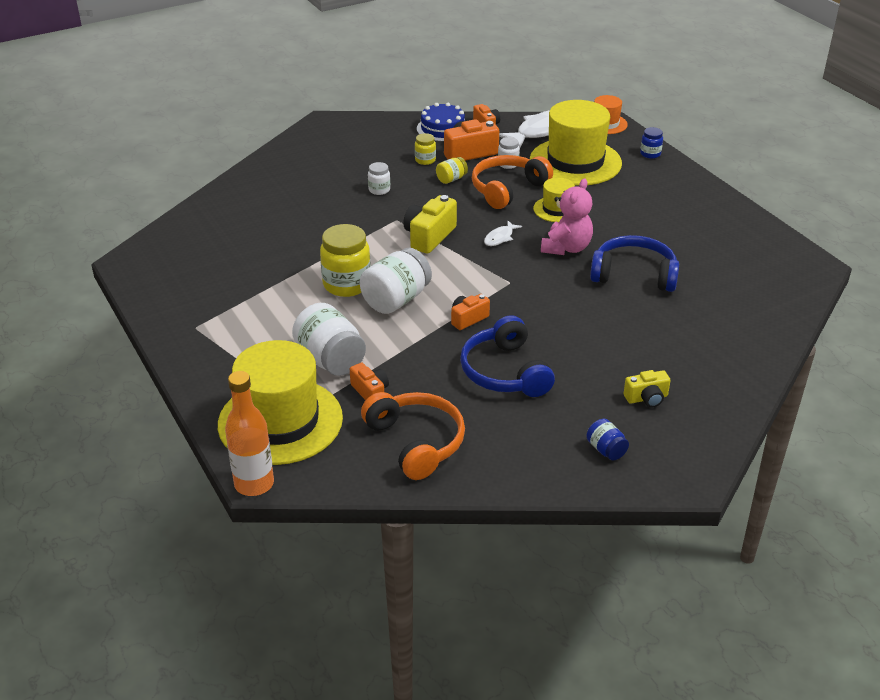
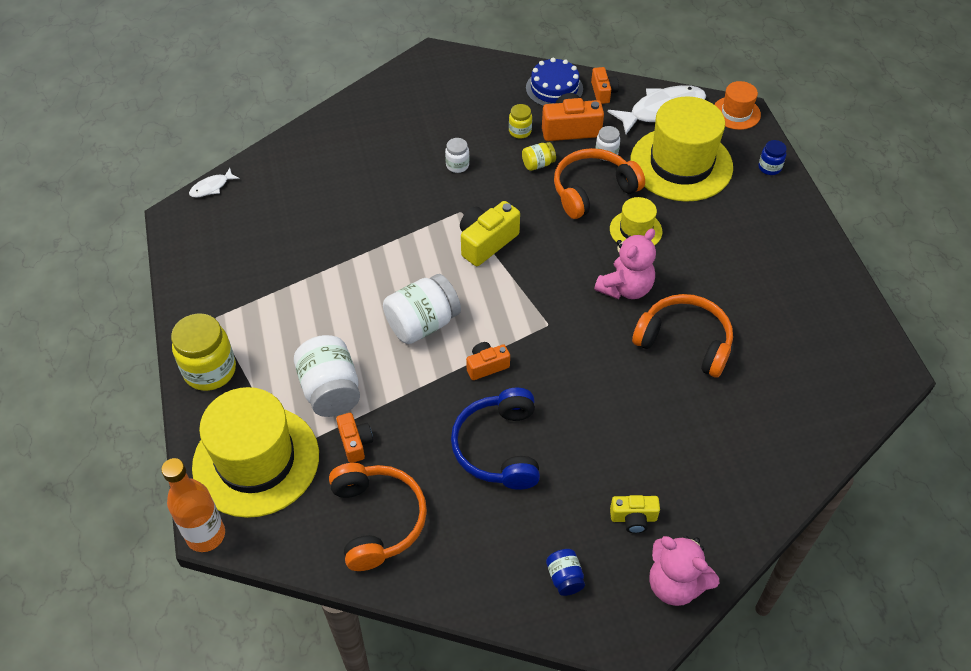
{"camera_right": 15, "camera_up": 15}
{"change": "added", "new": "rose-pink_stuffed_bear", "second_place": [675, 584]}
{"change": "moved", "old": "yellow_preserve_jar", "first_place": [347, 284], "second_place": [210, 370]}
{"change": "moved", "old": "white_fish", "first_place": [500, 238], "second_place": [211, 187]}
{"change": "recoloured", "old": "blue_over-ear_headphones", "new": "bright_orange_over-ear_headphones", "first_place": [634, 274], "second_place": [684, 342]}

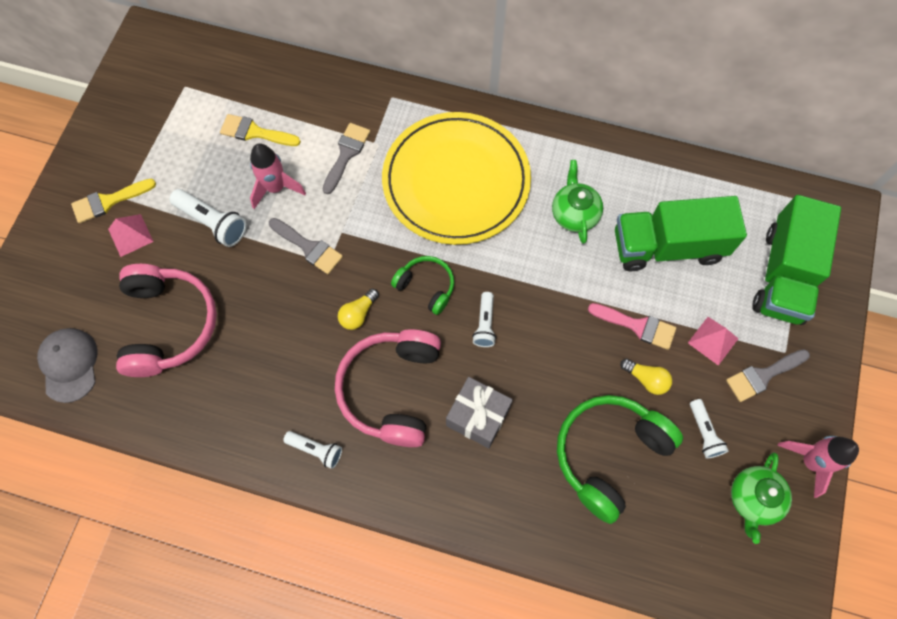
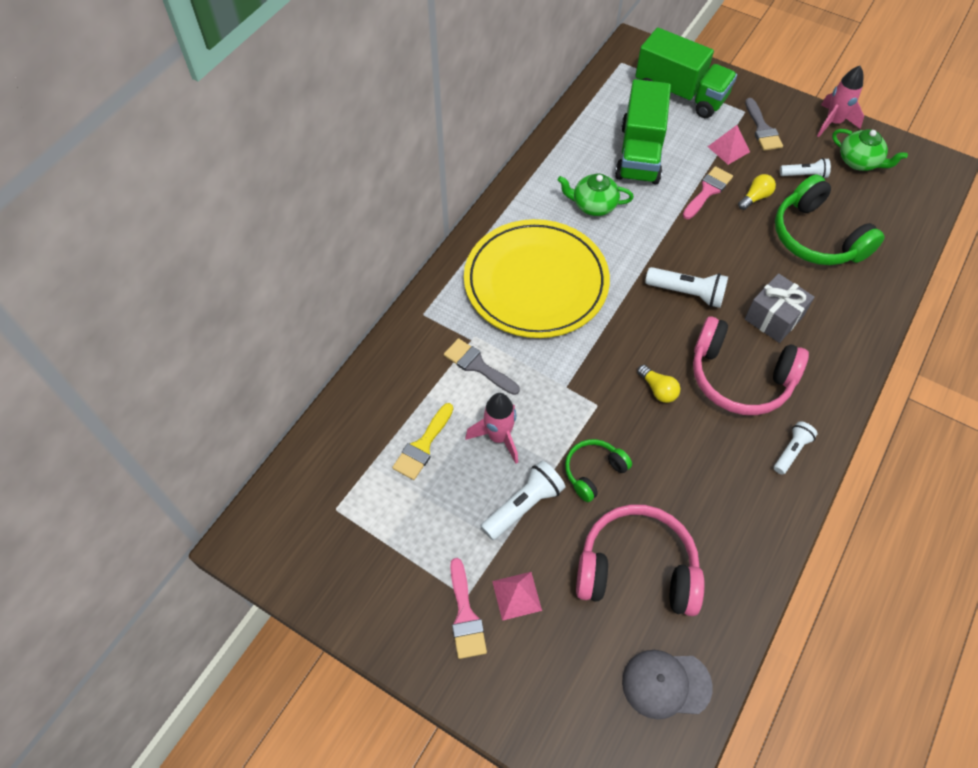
{"camera_right": -75, "camera_up": -10}
{"change": "removed", "old": "gray_brush", "first_place": [309, 247]}
{"change": "moved", "old": "leaf-green_over-ear_headphones", "first_place": [426, 286], "second_place": [593, 472]}
{"change": "recoloured", "old": "yellow_brush", "new": "rose-pink_brush", "first_place": [108, 201], "second_place": [465, 615]}
{"change": "resized", "old": "white_pocket_torch", "first_place": [485, 324], "second_place": [687, 293], "factor": 1.55}

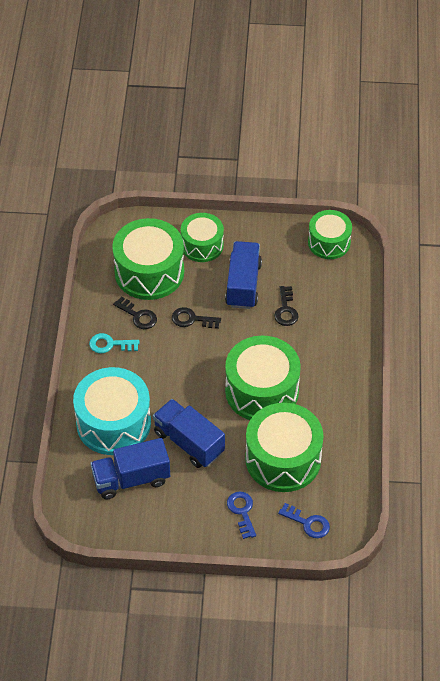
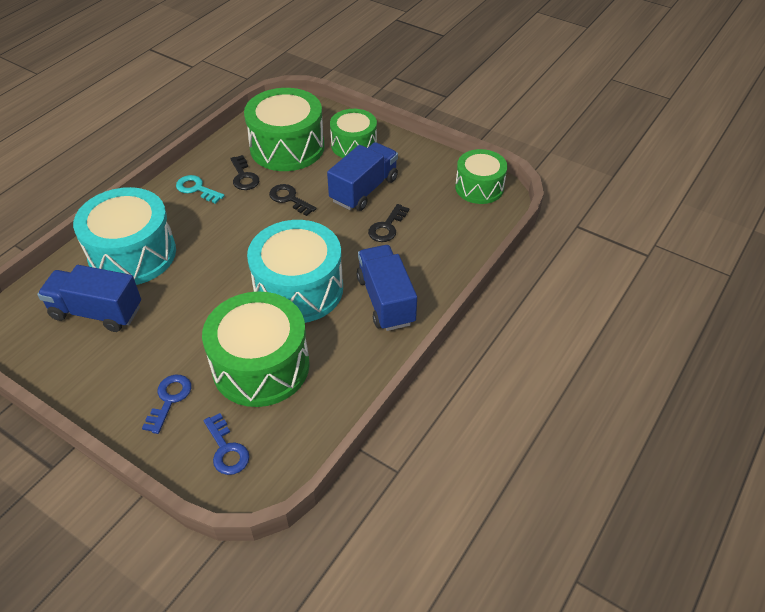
{"camera_right": 30, "camera_up": -5}
{"change": "moved", "old": "blue_toy_truck", "first_place": [189, 442], "second_place": [386, 300]}
{"change": "recoloured", "old": "leaf-green_snare_drum", "new": "aqua_snare_drum", "first_place": [262, 391], "second_place": [298, 289]}

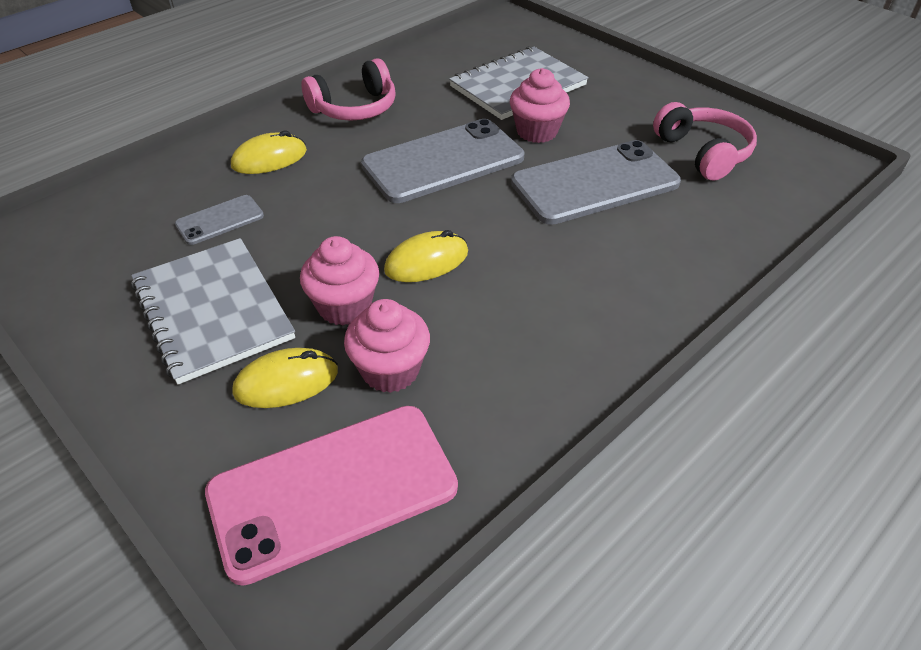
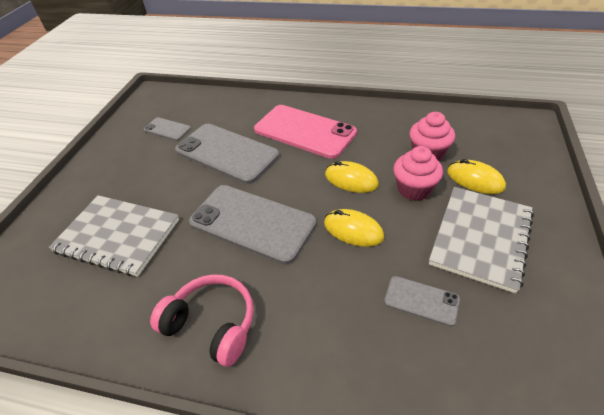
{"camera_right": -120, "camera_up": 0}
{"change": "removed", "old": "rose-pink_muffin", "first_place": [537, 131]}
{"change": "moved", "old": "rose-pink_phone", "first_place": [333, 490], "second_place": [304, 131]}
{"change": "moved", "old": "yellow_computer_mouse", "first_place": [269, 158], "second_place": [353, 230]}
{"change": "replaced", "old": "rose-pink_over-ear_headphones", "new": "gray_phone", "first_place": [703, 153], "second_place": [167, 129]}

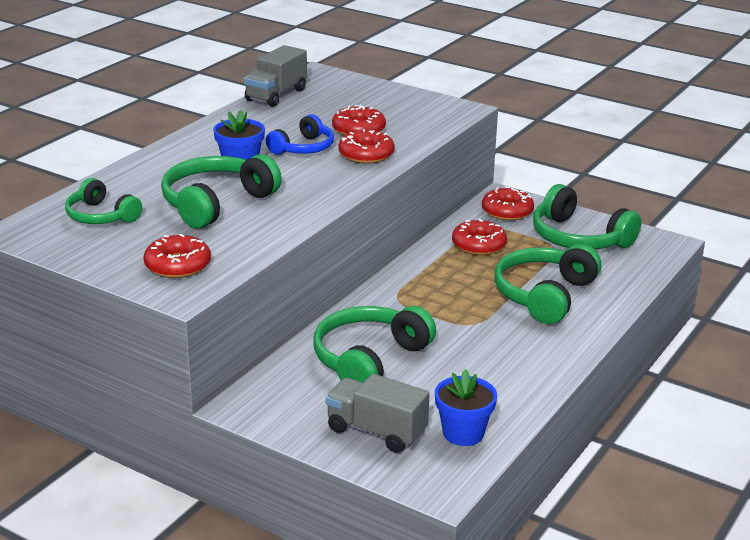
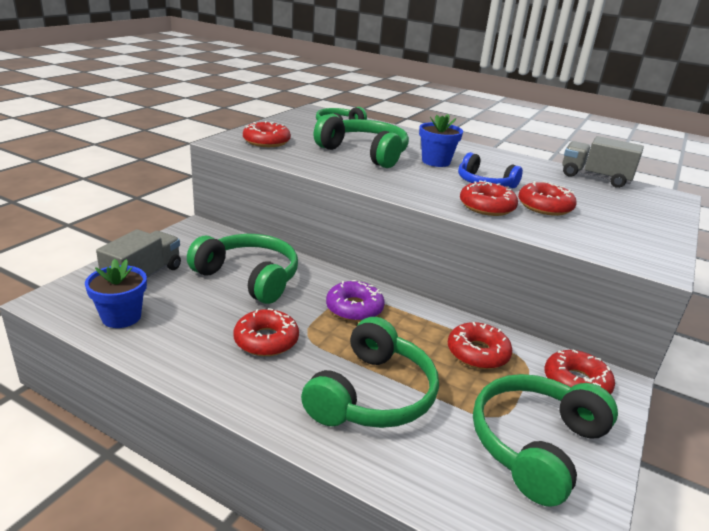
{"camera_right": 85, "camera_up": 0}
{"change": "added", "new": "scarlet_glazed_donut", "second_place": [266, 340]}
{"change": "added", "new": "royal_purple_glazed_donut", "second_place": [354, 308]}
{"change": "turned", "old": "leaf-green_over-ear_headphones", "first_place": [545, 295], "second_place": [372, 394], "degrees": 90}

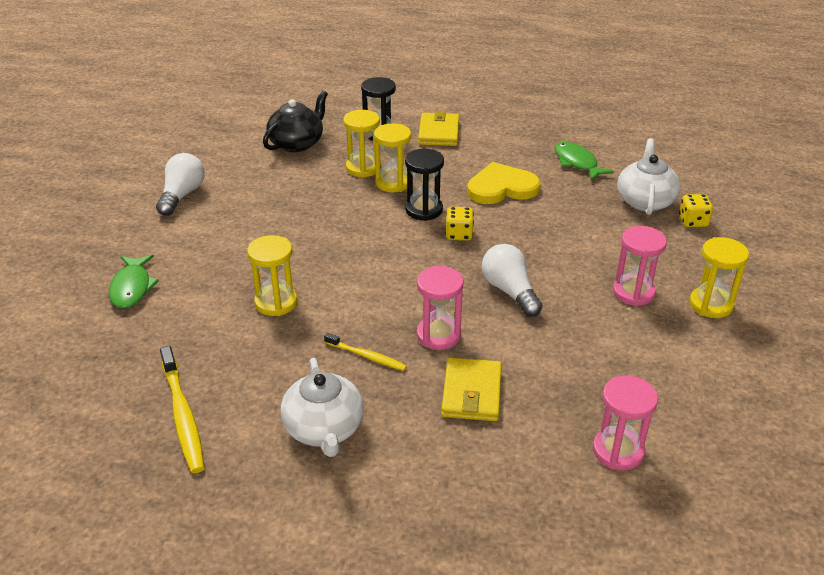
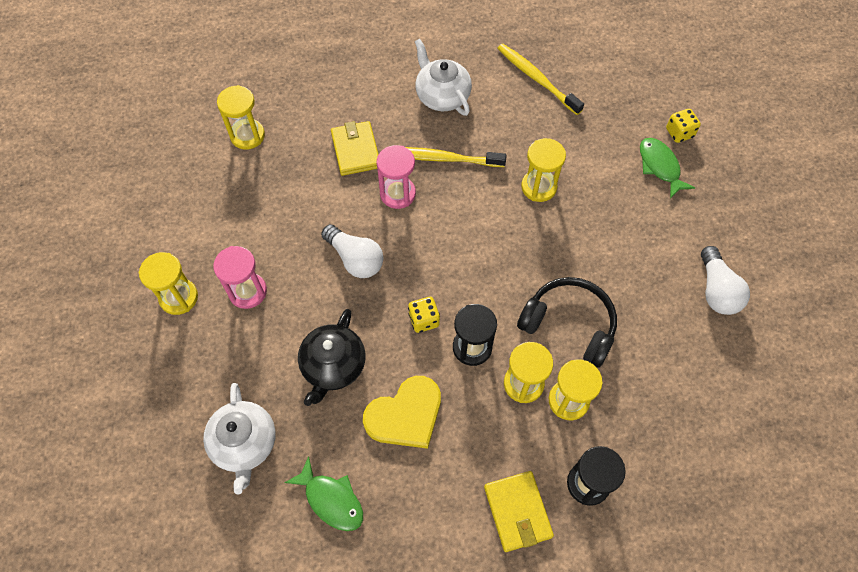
{"camera_right": 160, "camera_up": 25}
{"change": "added", "new": "jet-black_over-ear_headphones", "second_place": [569, 325]}
{"change": "moved", "old": "jet-black_tea_pot", "first_place": [297, 143], "second_place": [333, 366]}
{"change": "moved", "old": "yellow_game_die", "first_place": [693, 221], "second_place": [679, 133]}
{"change": "recoloured", "old": "rose-pink_sandglass", "new": "yellow_sandglass", "first_place": [618, 451], "second_place": [247, 135]}
{"change": "resized", "old": "yellow_toothbrush", "first_place": [367, 356], "second_place": [442, 158], "factor": 1.7}

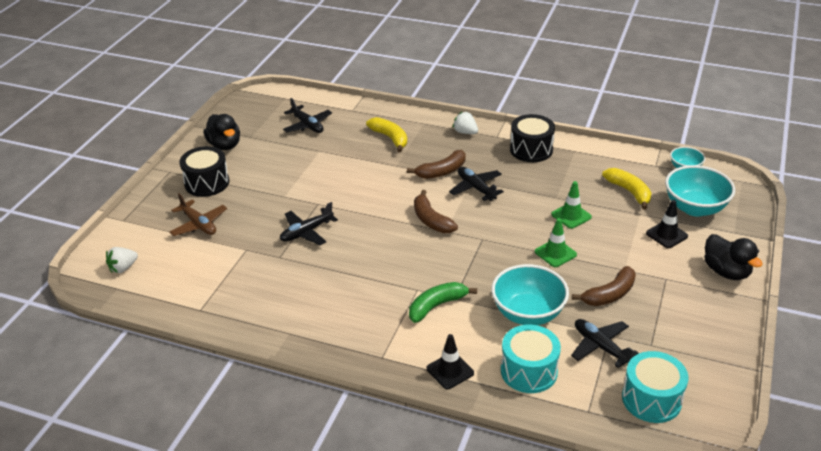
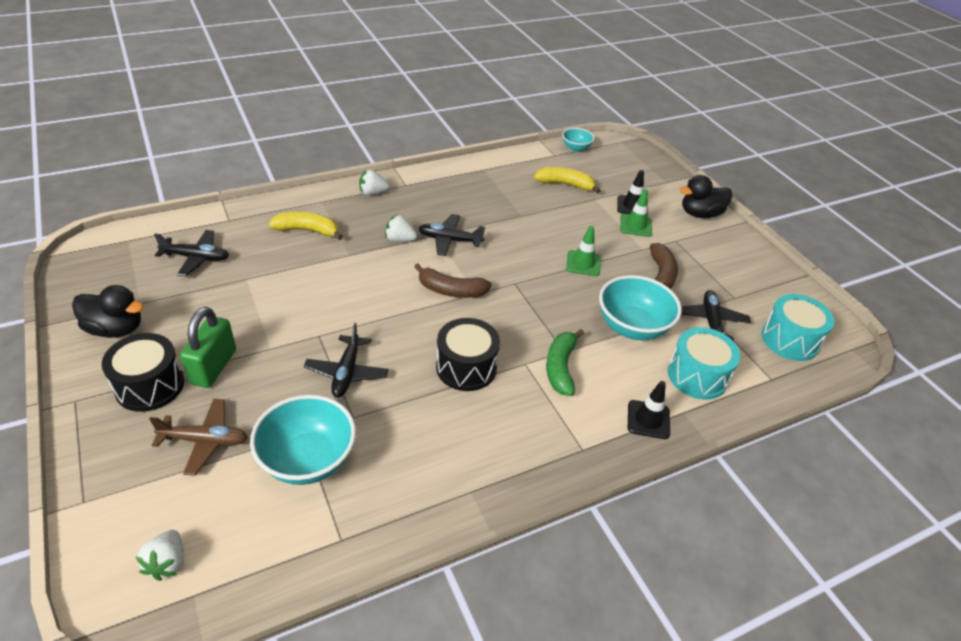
{"camera_right": -50, "camera_up": 5}
{"change": "added", "new": "leaf-green_padlock", "second_place": [214, 367]}
{"change": "moved", "old": "jet-black_snare_drum", "first_place": [531, 150], "second_place": [466, 367]}
{"change": "moved", "old": "leaf-green_traffic_cone", "first_place": [571, 216], "second_place": [635, 225]}
{"change": "moved", "old": "aqua_bowl", "first_place": [695, 208], "second_place": [308, 460]}
{"change": "replaced", "old": "dark_brown_toy_banana", "new": "white_toy_strawberry", "first_place": [442, 172], "second_place": [400, 240]}
{"change": "turned", "old": "jet-black_aeroplane", "first_place": [600, 347], "second_place": [710, 321], "degrees": 90}
{"change": "turned", "old": "jet-black_rubber_duck", "first_place": [726, 272], "second_place": [700, 214], "degrees": 150}

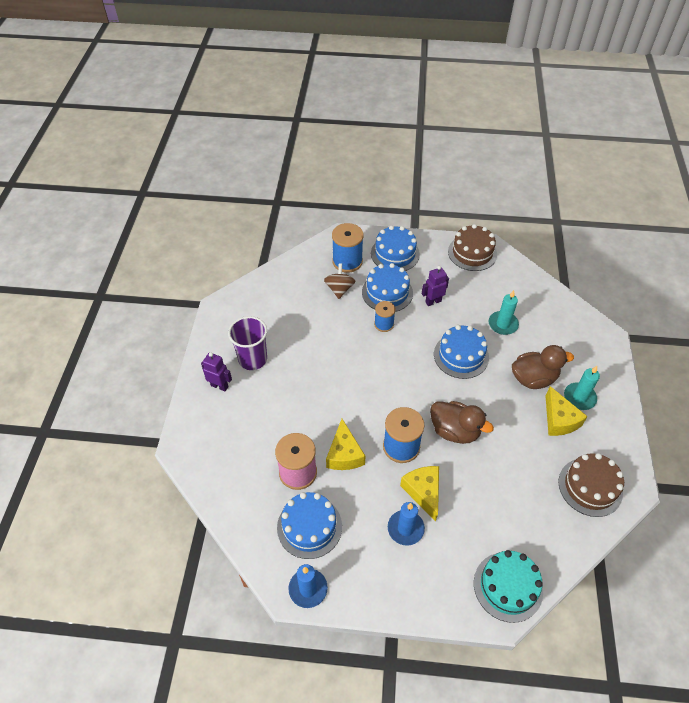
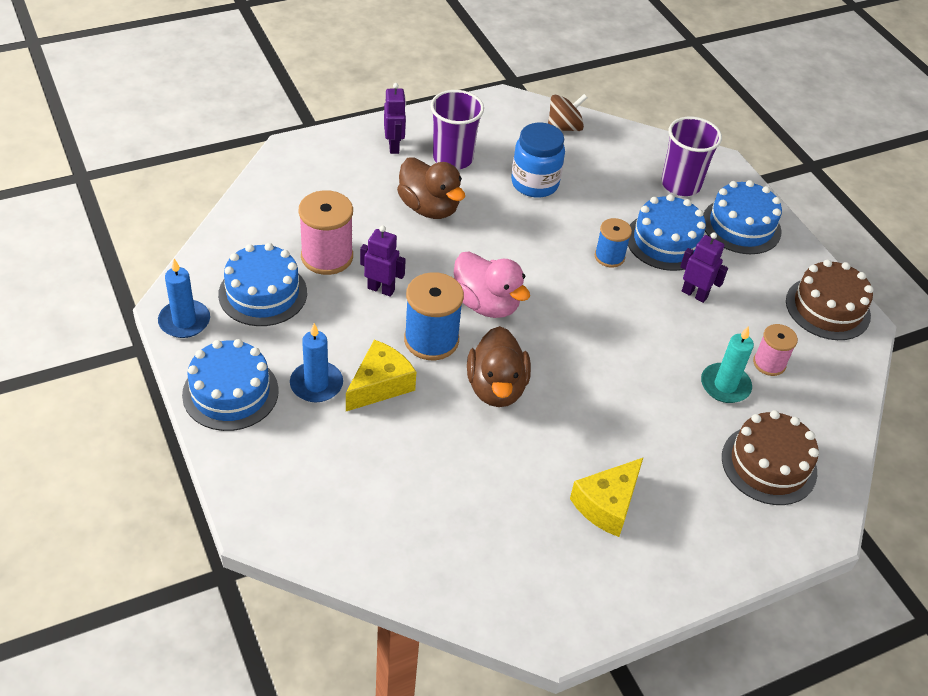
{"camera_right": 55, "camera_up": -5}
{"change": "removed", "old": "aqua_layer_cake", "first_place": [508, 586]}
{"change": "removed", "old": "aqua_pillar_candle", "first_place": [579, 397]}
{"change": "added", "new": "rose-pink_rubber_duck", "second_place": [486, 304]}
{"change": "added", "new": "blue_preserve_jar", "second_place": [534, 183]}
{"change": "added", "new": "rose-pink_reel_of_thread", "second_place": [769, 363]}
{"change": "moved", "old": "dark_brown_whirligig", "first_place": [339, 289], "second_place": [564, 127]}
{"change": "moved", "old": "blue_layer_cake", "first_place": [461, 355], "second_place": [230, 392]}
{"change": "moved", "old": "dark_brown_rubber_duck", "first_place": [533, 378], "second_place": [429, 208]}
{"change": "moved", "old": "dark_brown_layer_cake", "first_place": [590, 487], "second_place": [769, 464]}
{"change": "replaced", "old": "yellow_cheese_wedge", "new": "royal_purple_toy_robot", "first_place": [344, 454], "second_place": [381, 289]}
{"change": "replaced", "old": "blue_reel_of_thread", "new": "royal_purple_beaker", "first_place": [347, 261], "second_place": [681, 184]}

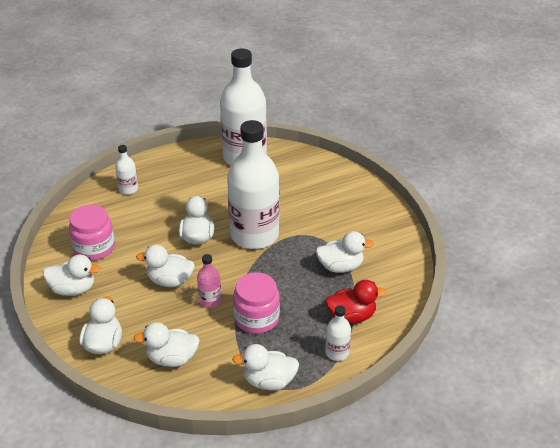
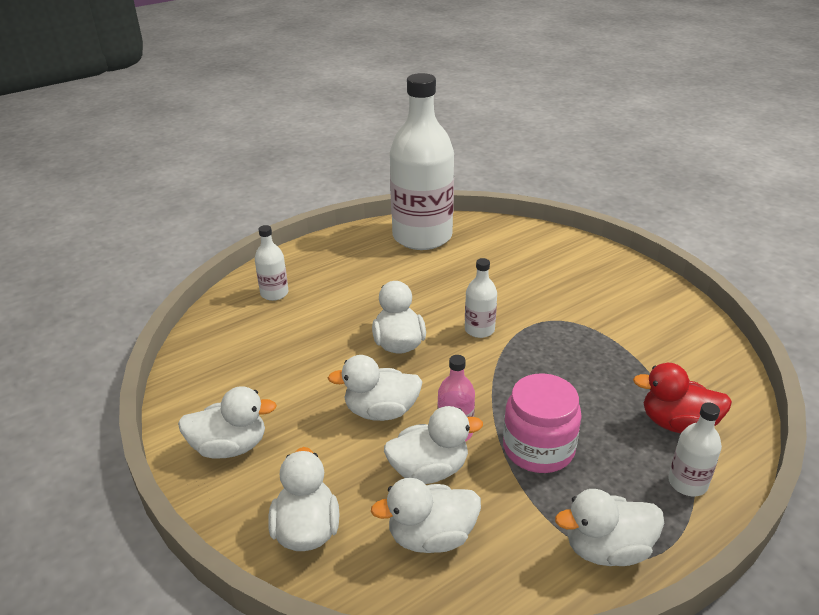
{"camera_right": -10, "camera_up": -5}
{"change": "removed", "old": "rose-pink_preserve_jar", "first_place": [94, 248]}
{"change": "moved", "old": "white_rubber_duck", "first_place": [340, 267], "second_place": [429, 470]}
{"change": "turned", "old": "scarlet_rubber_duck", "first_place": [351, 316], "second_place": [677, 424], "degrees": -150}
{"change": "resized", "old": "white_flask", "first_place": [254, 235], "second_place": [479, 329], "factor": 0.42}

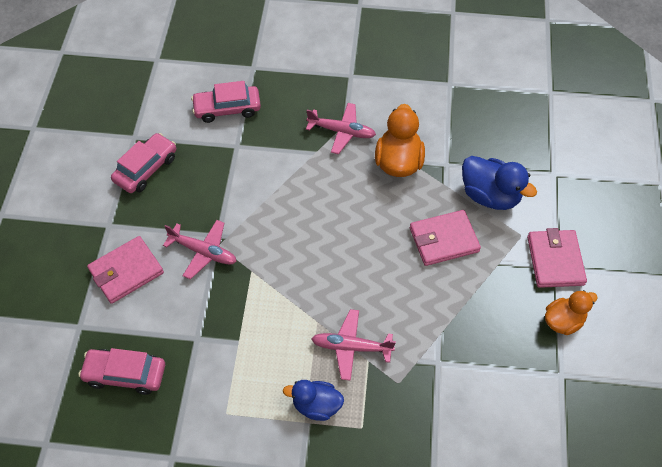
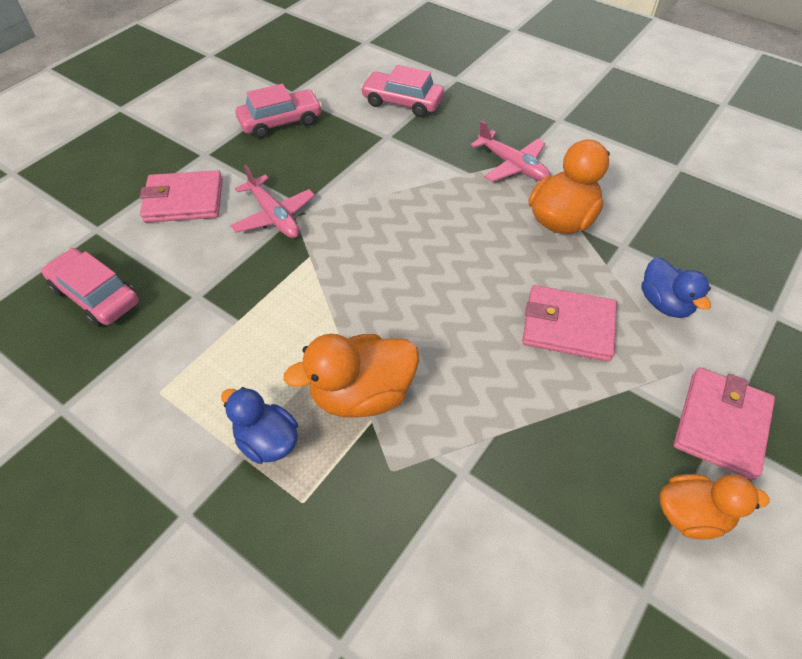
{"camera_right": 30, "camera_up": -5}
{"change": "replaced", "old": "rose-pink_aeroplane", "new": "bright_orange_rubber_duck", "first_place": [351, 347], "second_place": [362, 394]}
{"change": "resized", "old": "blue_rubber_duck", "first_place": [490, 195], "second_place": [664, 303], "factor": 0.66}

